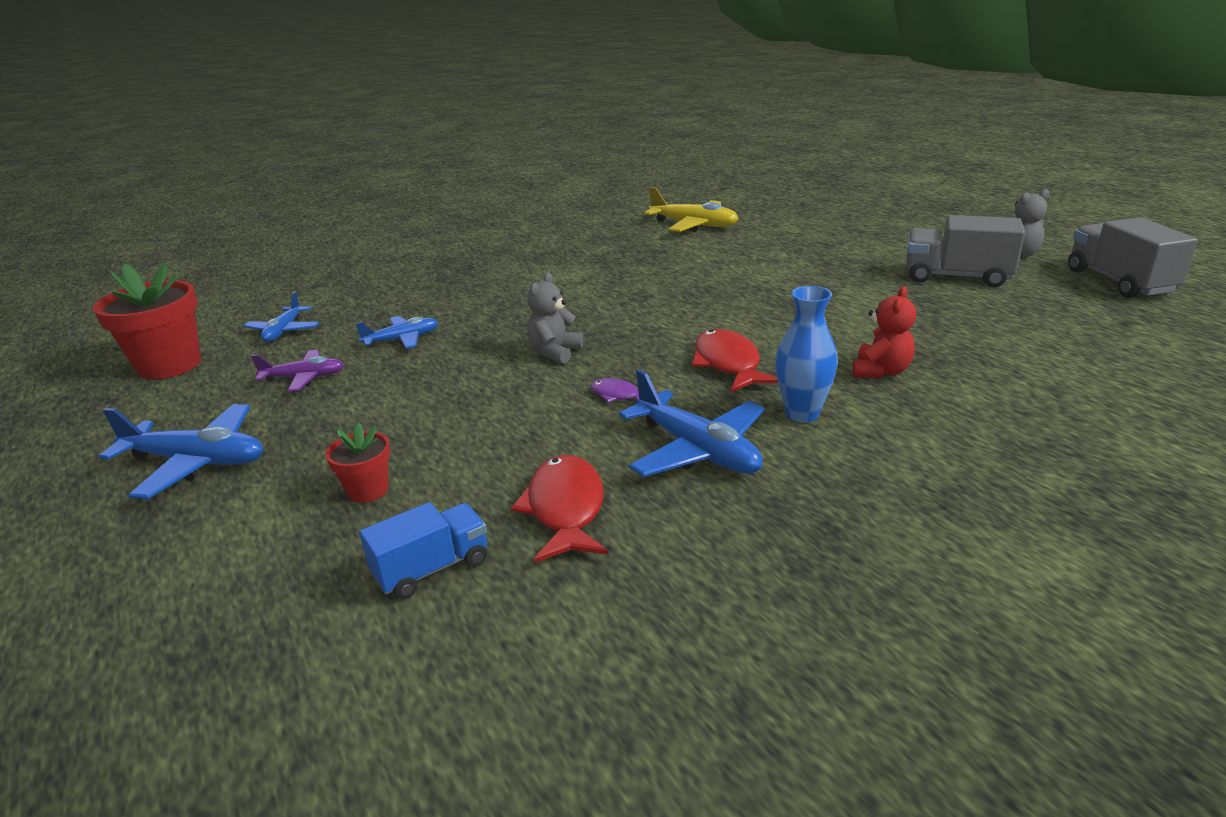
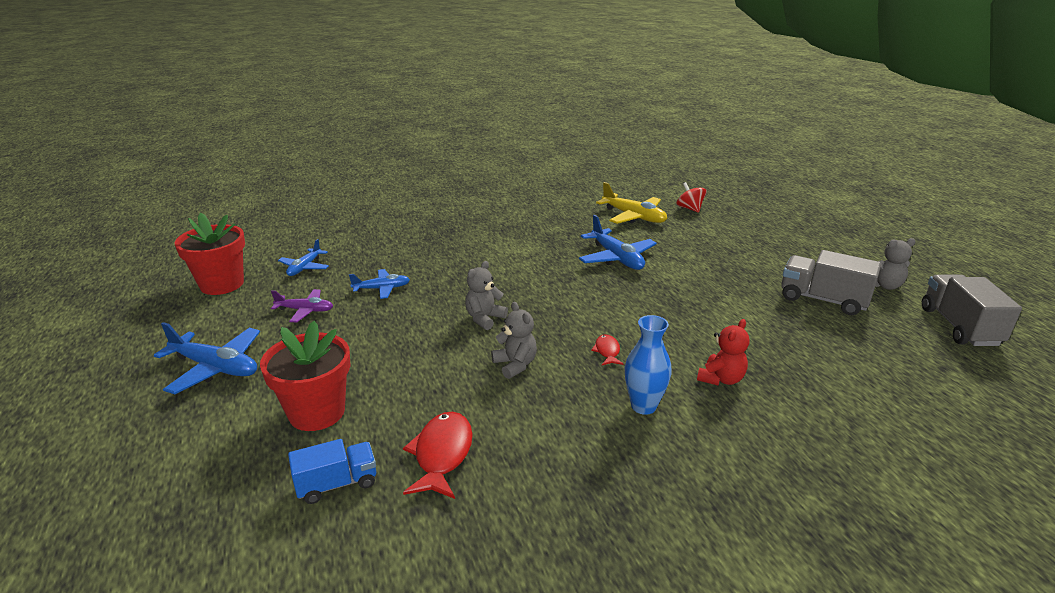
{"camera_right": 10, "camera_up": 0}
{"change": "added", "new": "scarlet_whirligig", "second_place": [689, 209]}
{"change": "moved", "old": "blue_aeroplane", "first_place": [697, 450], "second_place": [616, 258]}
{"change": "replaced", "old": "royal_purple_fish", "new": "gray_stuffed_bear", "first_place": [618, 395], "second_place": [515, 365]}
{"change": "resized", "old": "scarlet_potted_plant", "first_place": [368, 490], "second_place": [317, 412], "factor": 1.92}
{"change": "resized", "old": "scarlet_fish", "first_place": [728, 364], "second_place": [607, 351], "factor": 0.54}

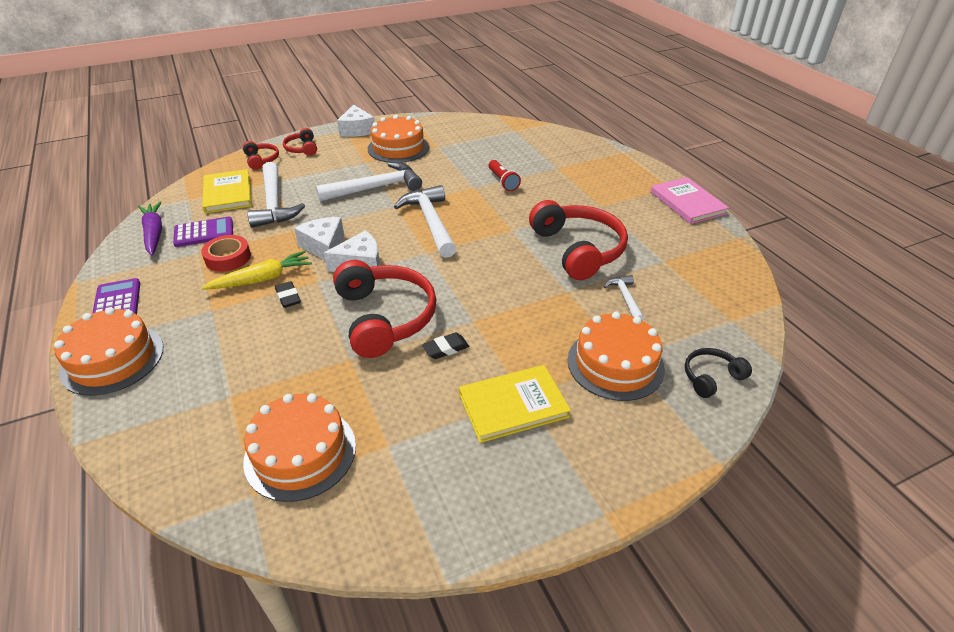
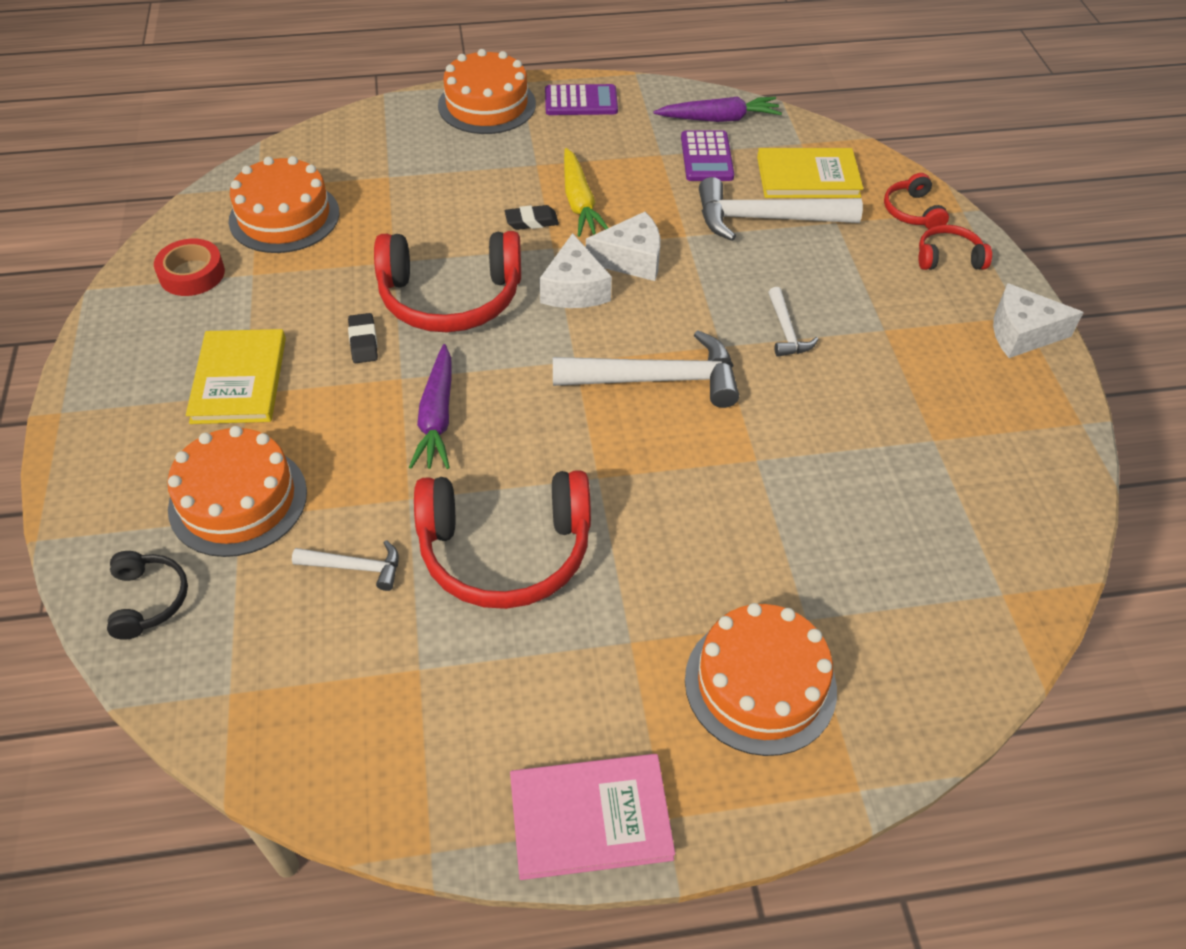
{"camera_right": 105, "camera_up": 10}
{"change": "removed", "old": "scarlet_pocket_torch", "first_place": [503, 181]}
{"change": "added", "new": "royal_purple_toy_carrot", "second_place": [437, 417]}
{"change": "moved", "old": "scarlet_tape", "first_place": [228, 258], "second_place": [192, 274]}
{"change": "moved", "old": "bright_orange_layer_cake", "first_place": [398, 148], "second_place": [760, 684]}
{"change": "turned", "old": "scarlet_over-ear_headphones", "first_place": [261, 160], "second_place": [912, 212], "degrees": 90}
{"change": "resized", "old": "white_carpenter's_hammer", "first_place": [376, 188], "second_place": [786, 331], "factor": 0.51}

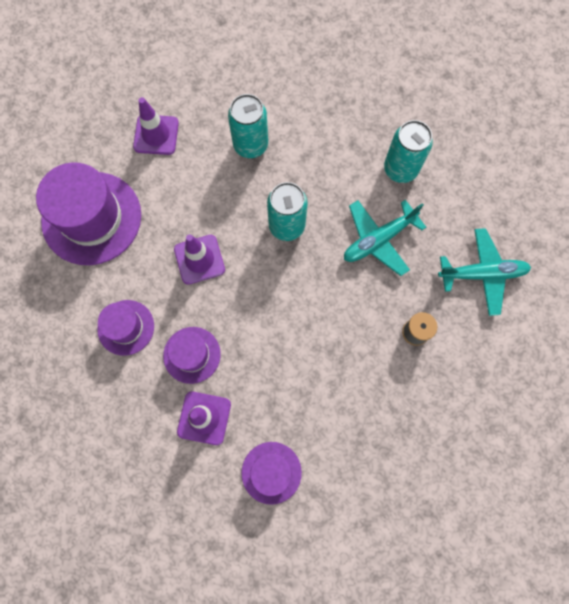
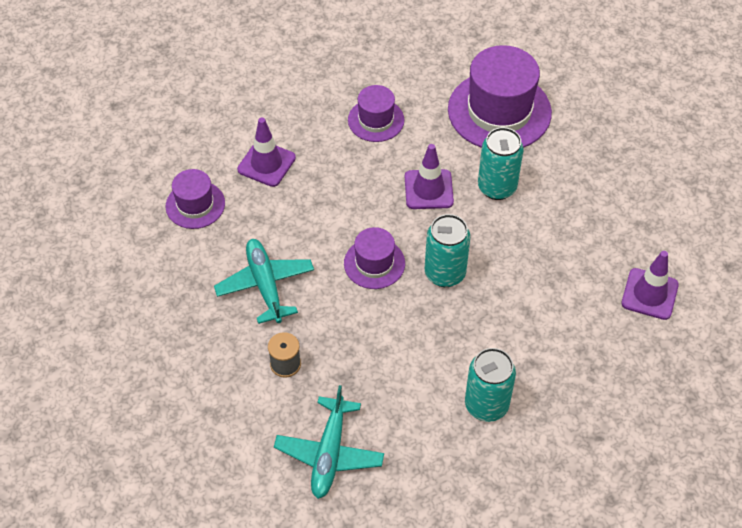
{"camera_right": 105, "camera_up": -20}
{"change": "moved", "old": "royal_purple_traffic_cone", "first_place": [156, 135], "second_place": [649, 294]}
{"change": "moved", "old": "royal_purple_top_hat", "first_place": [192, 355], "second_place": [374, 263]}
{"change": "moved", "old": "aqua_can", "first_place": [250, 145], "second_place": [497, 187]}
{"change": "moved", "old": "aqua_aeroplane", "first_place": [378, 240], "second_place": [265, 284]}

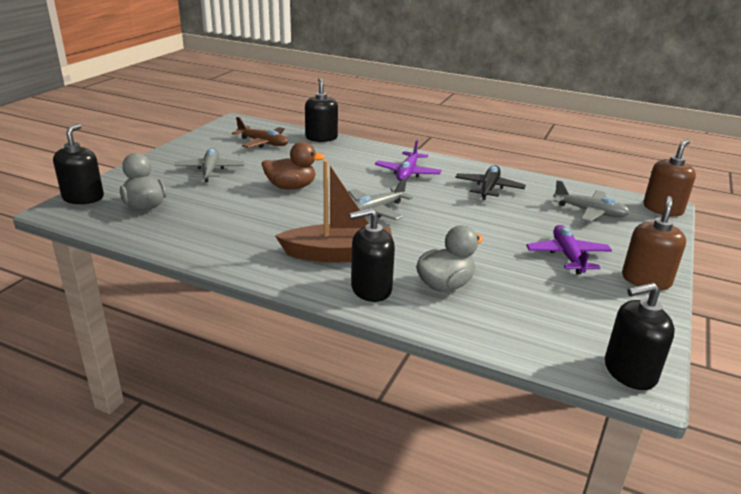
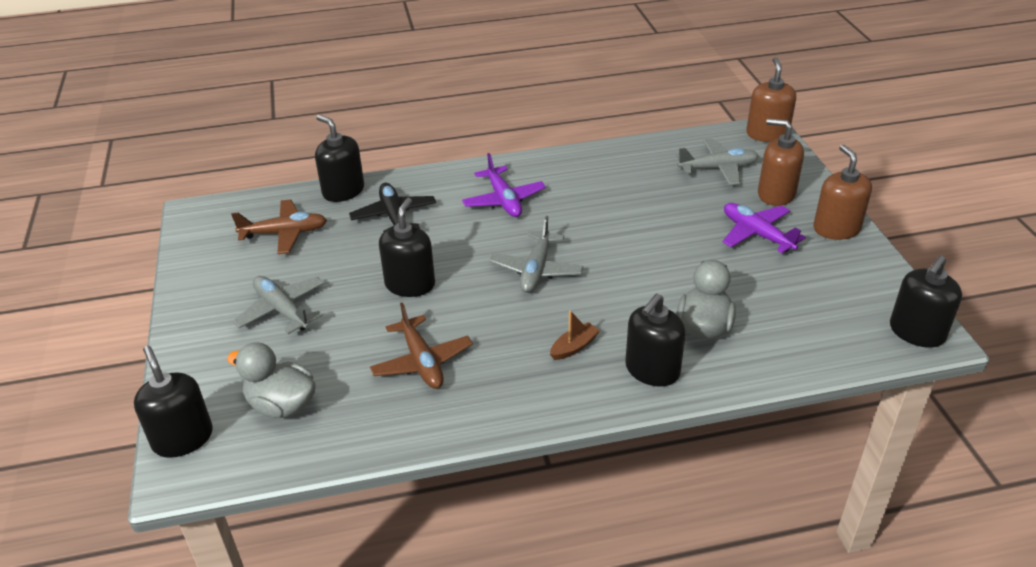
{"camera_right": -35, "camera_up": 10}
{"change": "added", "new": "dark_brown_aeroplane", "second_place": [422, 362]}
{"change": "added", "new": "dark_brown_soap_pump", "second_place": [776, 194]}
{"change": "moved", "old": "jet-black_aeroplane", "first_place": [488, 188], "second_place": [394, 216]}
{"change": "replaced", "old": "dark_brown_rubber_duck", "new": "jet-black_soap_pump", "first_place": [291, 187], "second_place": [410, 284]}
{"change": "resized", "old": "dark_brown_toy_boat", "first_place": [339, 254], "second_place": [574, 347], "factor": 0.44}

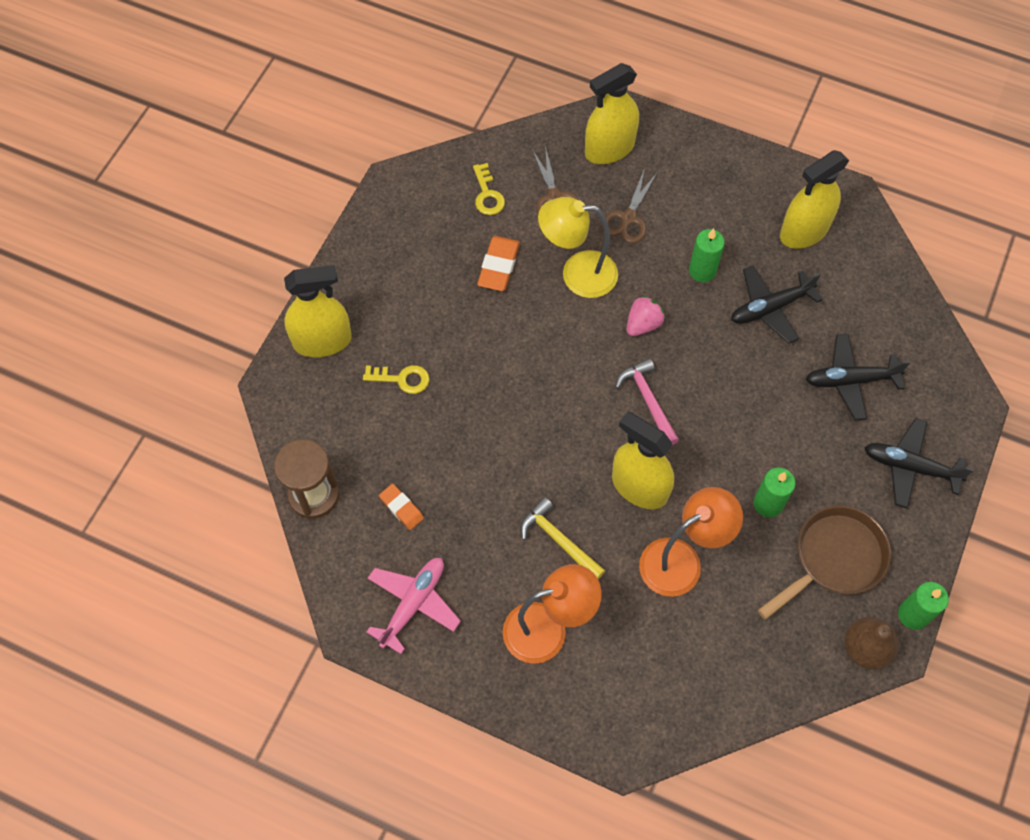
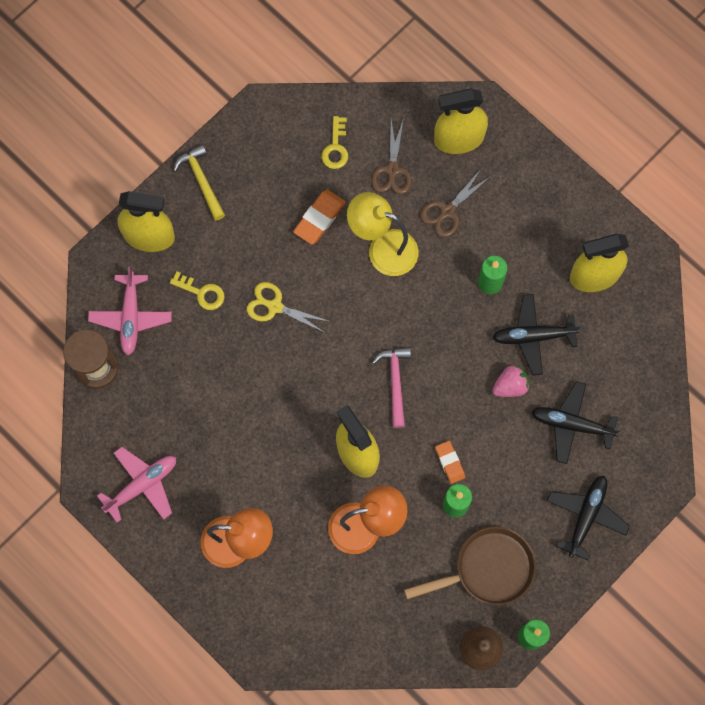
{"camera_right": 20, "camera_up": 10}
{"change": "added", "new": "rose-pink_aeroplane", "second_place": [131, 317]}
{"change": "added", "new": "yellow_scissors", "second_place": [275, 306]}
{"change": "moved", "old": "bright_orange_eraser", "first_place": [401, 508], "second_place": [449, 462]}
{"change": "moved", "old": "yellow_carpenter's_hammer", "first_place": [558, 540], "second_place": [201, 181]}
{"change": "moved", "old": "rose-pink_toy_strawberry", "first_place": [643, 324], "second_place": [510, 386]}
{"change": "turned", "old": "jet-black_aeroplane", "first_place": [910, 467], "second_place": [586, 516], "degrees": 75}

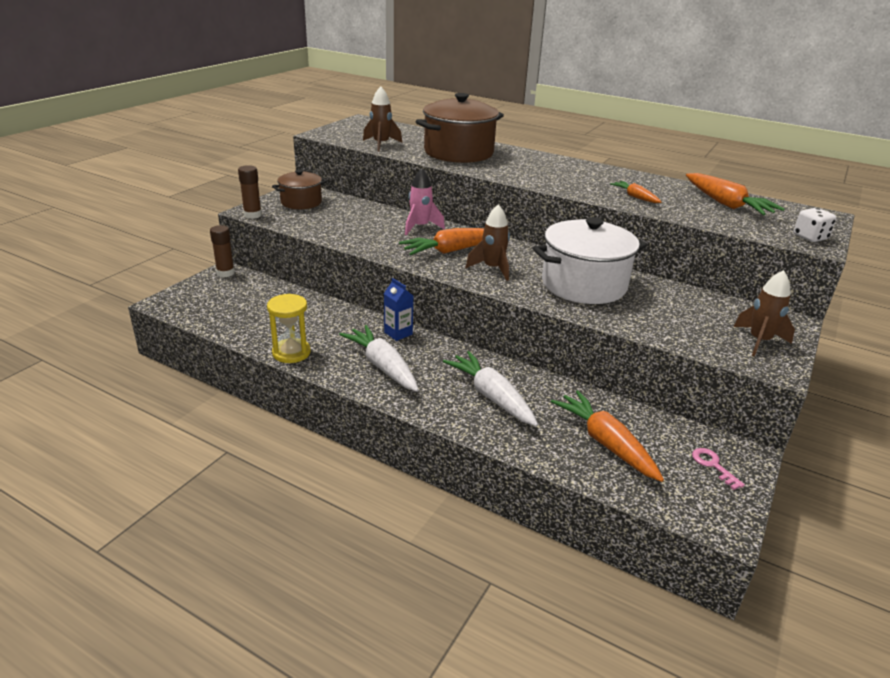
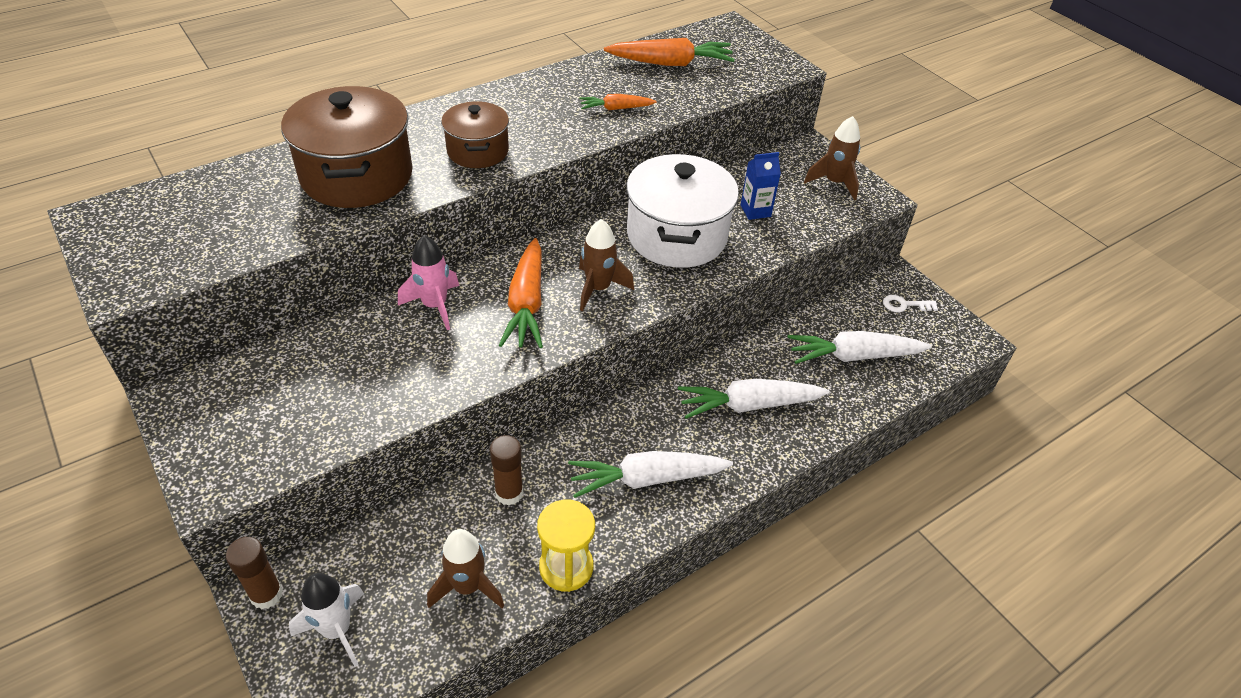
{"camera_right": -65, "camera_up": 15}
{"change": "removed", "old": "white_game_die", "first_place": [810, 237]}
{"change": "added", "new": "white_rocket", "second_place": [337, 630]}
{"change": "moved", "old": "dark_brown_glue", "first_place": [252, 215], "second_place": [509, 493]}
{"change": "moved", "old": "dark_brown_stockpot", "first_place": [301, 202], "second_place": [478, 151]}
{"change": "moved", "old": "dark_brown_rocket", "first_place": [381, 145], "second_place": [467, 587]}
{"change": "moved", "old": "blue_carton", "first_place": [398, 333], "second_place": [755, 211]}
{"change": "recoloured", "old": "bright_orange_toy_carrot", "new": "white_toy_carrot", "first_place": [605, 443], "second_place": [853, 356]}
{"change": "recoloured", "old": "rose-pink_door_key", "new": "white_door_key", "first_place": [713, 465], "second_place": [904, 305]}

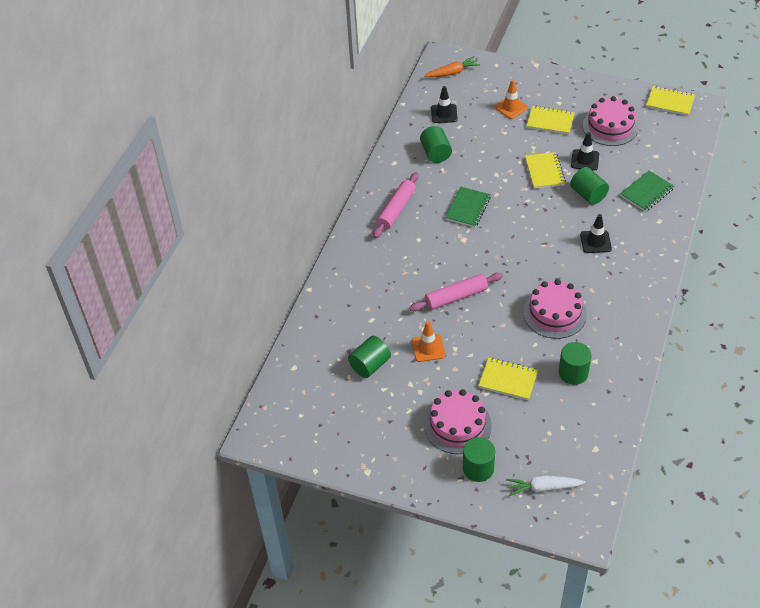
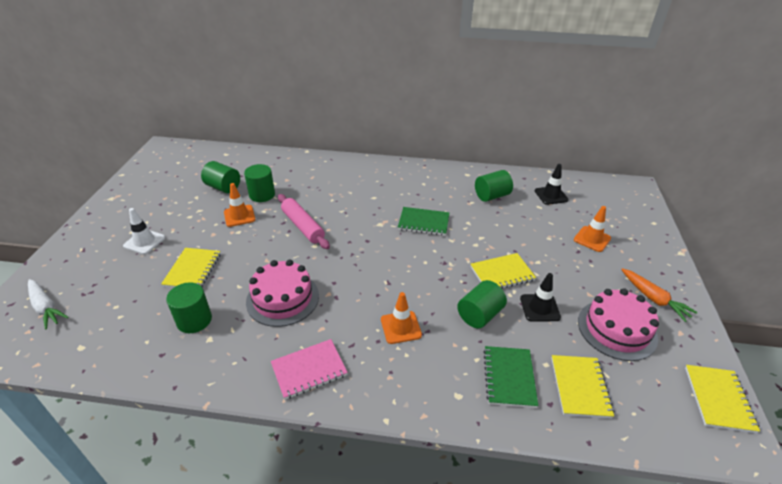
{"camera_right": 75, "camera_up": -10}
{"change": "removed", "old": "rose-pink_rolling_pin", "first_place": [396, 210]}
{"change": "added", "new": "rose-pink_notepad", "second_place": [309, 370]}
{"change": "moved", "old": "bright_orange_toy_carrot", "first_place": [452, 73], "second_place": [653, 298]}
{"change": "moved", "old": "leaf-green_cylinder", "first_place": [478, 468], "second_place": [262, 195]}
{"change": "moved", "old": "yellow_notepad", "first_place": [550, 121], "second_place": [580, 387]}
{"change": "replaced", "old": "rose-pink_layer_cake", "new": "white_traffic_cone", "first_place": [457, 425], "second_place": [144, 242]}
{"change": "recoloured", "old": "jet-black_traffic_cone", "new": "bright_orange_traffic_cone", "first_place": [595, 242], "second_place": [401, 327]}
{"change": "turned", "old": "white_toy_carrot", "first_place": [543, 488], "second_place": [45, 307], "degrees": 150}
{"change": "turned", "old": "leaf-green_notepad", "first_place": [646, 192], "second_place": [509, 377], "degrees": 60}

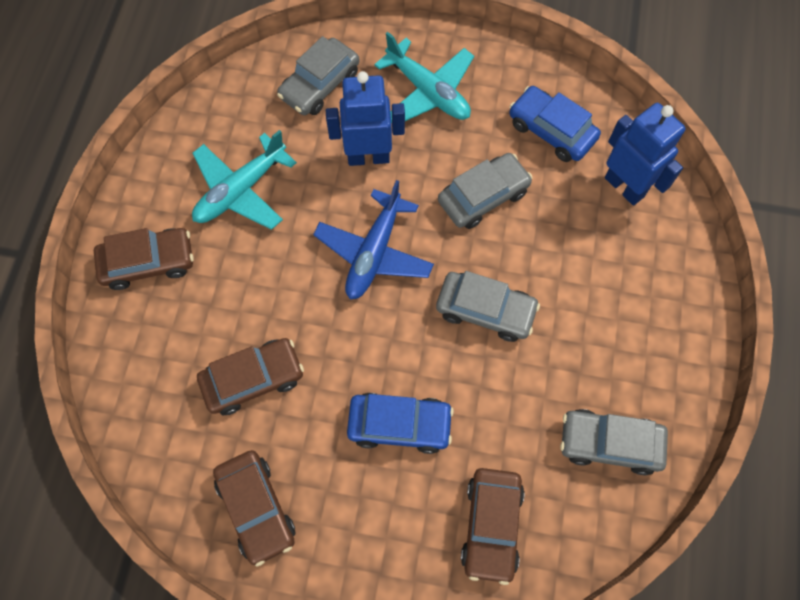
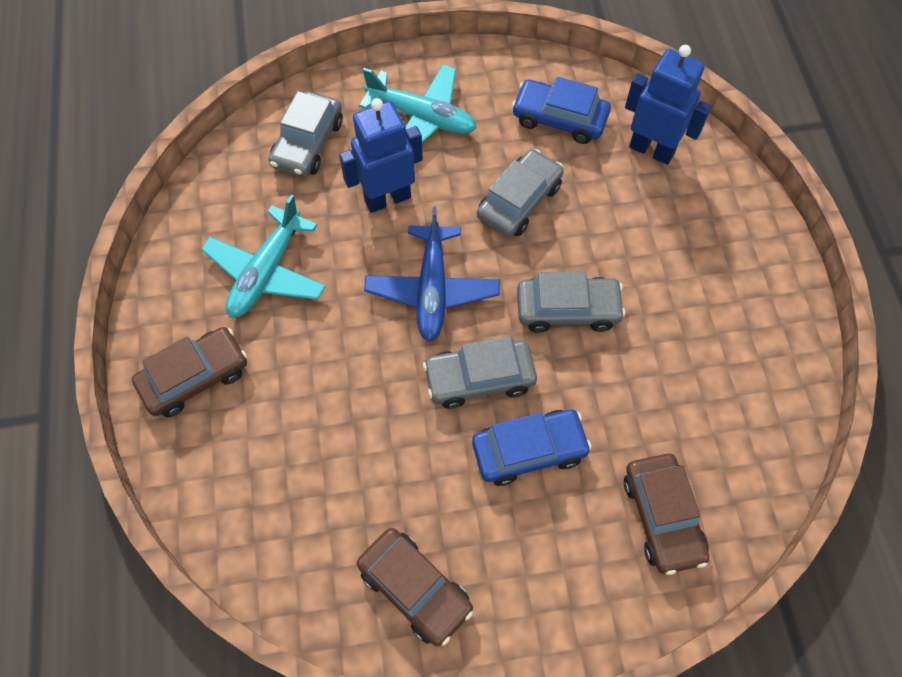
{"camera_right": -20, "camera_up": -5}
{"change": "removed", "old": "dark_brown_automobile", "first_place": [253, 379]}
{"change": "moved", "old": "gray_automobile", "first_place": [609, 443], "second_place": [479, 378]}

